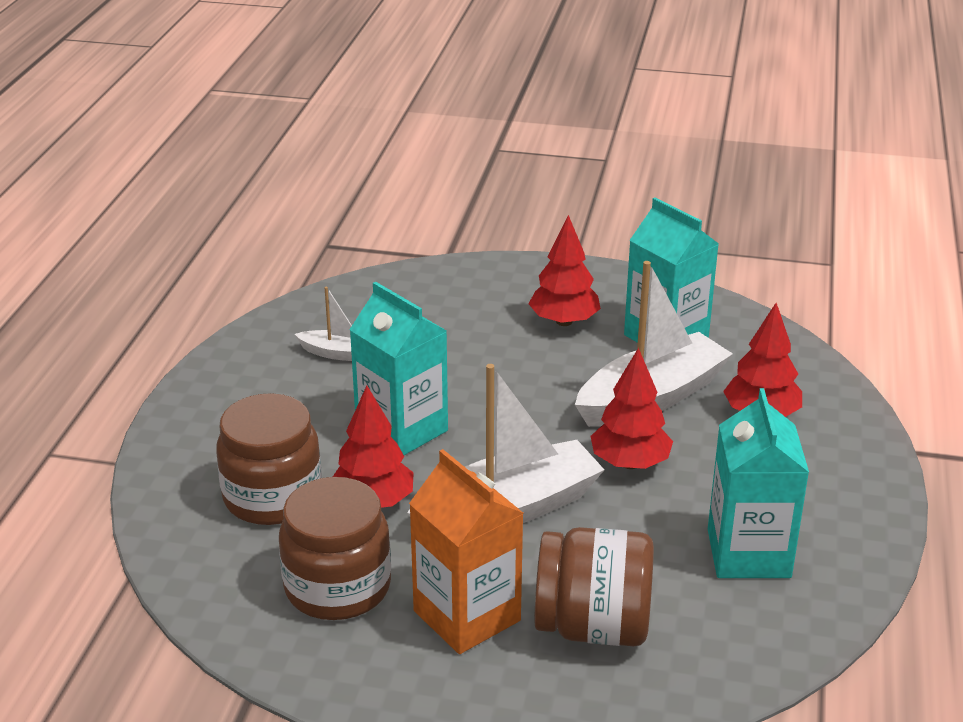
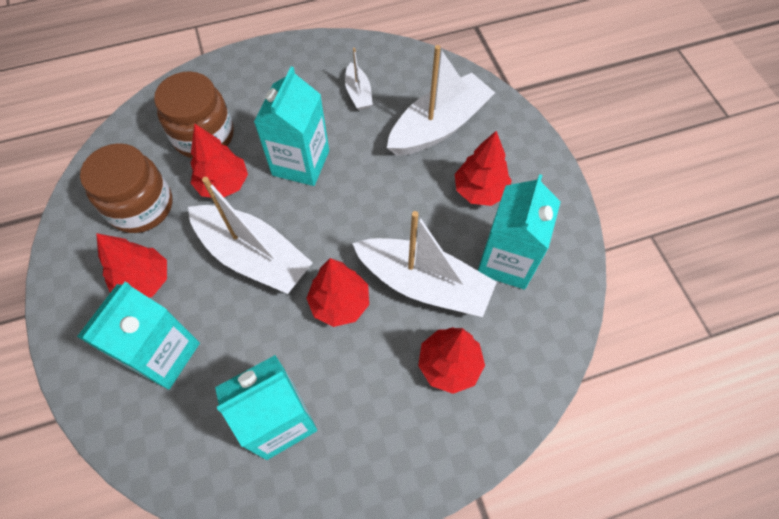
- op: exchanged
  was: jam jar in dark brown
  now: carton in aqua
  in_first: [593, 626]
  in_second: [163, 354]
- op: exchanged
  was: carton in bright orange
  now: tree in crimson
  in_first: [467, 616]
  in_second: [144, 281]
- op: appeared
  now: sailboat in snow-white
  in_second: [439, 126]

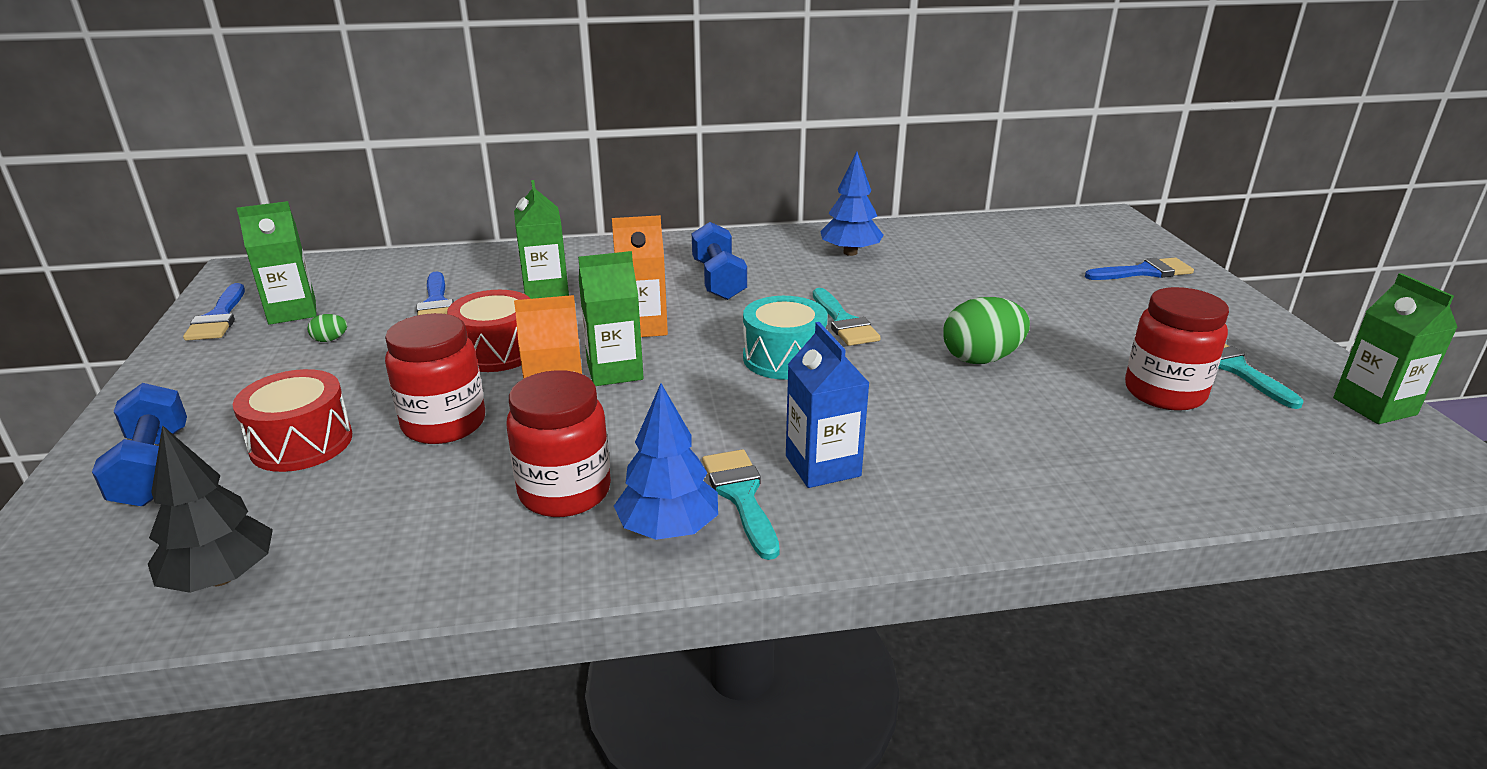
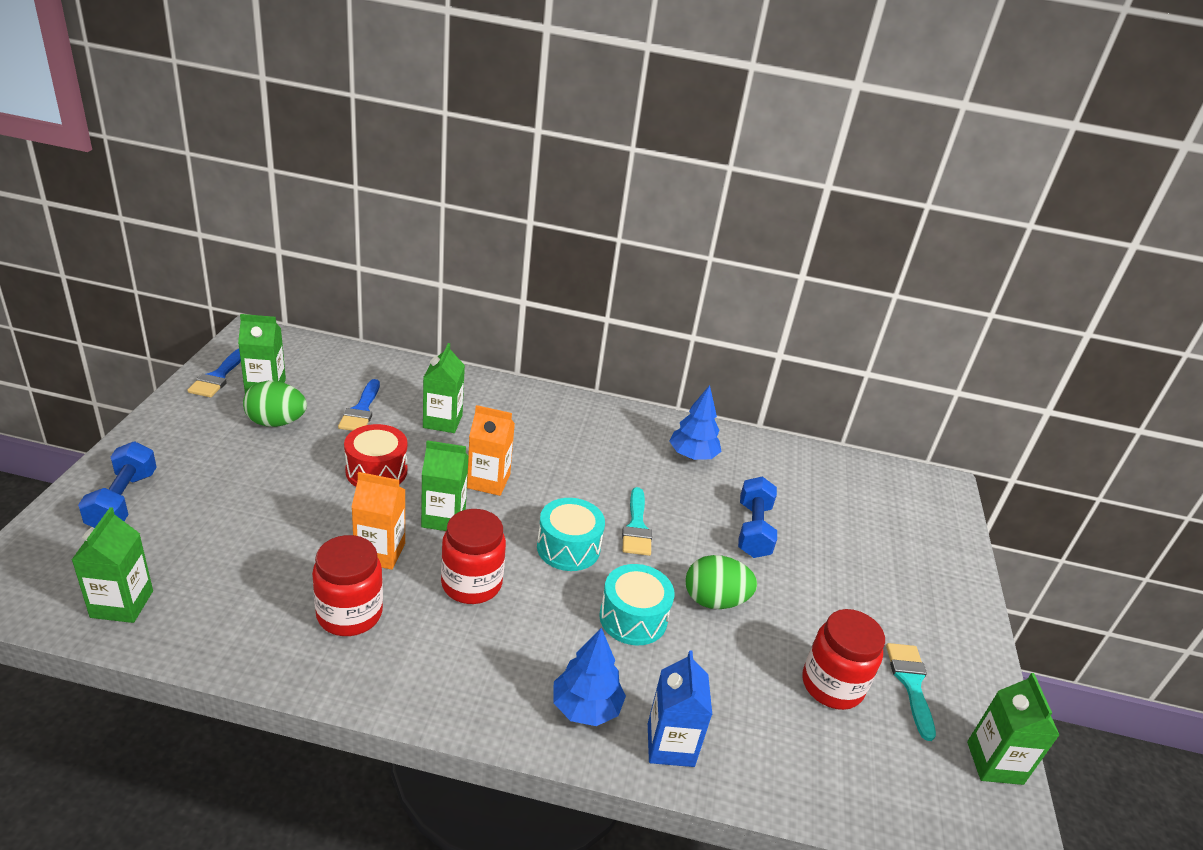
- op: exchanged
  was: tree in ebony
  now: carton in leaf-green
  in_first: [221, 577]
  in_second: [122, 604]
- op: size
  was: egg shape in leaf-green
  in_first: [330, 340]
  in_second: [276, 422]
  ratio: 2.28
- op: relocated
  was: jam jar in crimson
  in_first: [444, 424]
  in_second: [471, 584]
- op: relocated
  was: tree in cobalt
  in_first: [668, 529]
  in_second: [586, 707]
- op: appeared
  now: snare drum in aqua
  in_second: [633, 618]
- op: relocated
  was: carton in cobalt
  in_first: [822, 466]
  in_second: [670, 745]
- op: relocated
  was: free weight in cobalt
  in_first: [718, 280]
  in_second: [753, 530]
- op: missing
  was: snare drum in crimson
  in_first: [301, 443]
- op: missing
  was: brush in aqua
  in_first: [741, 496]
- op: missing
  was: brush in cobalt
  in_first: [1144, 272]

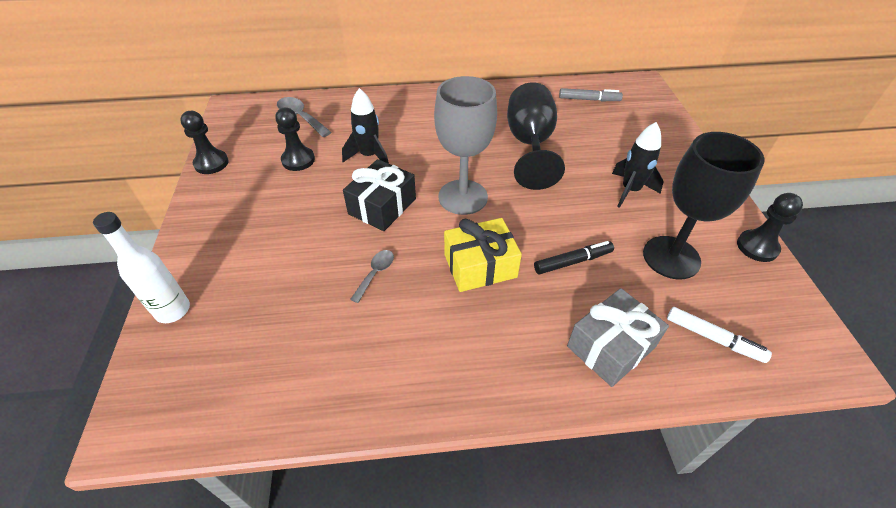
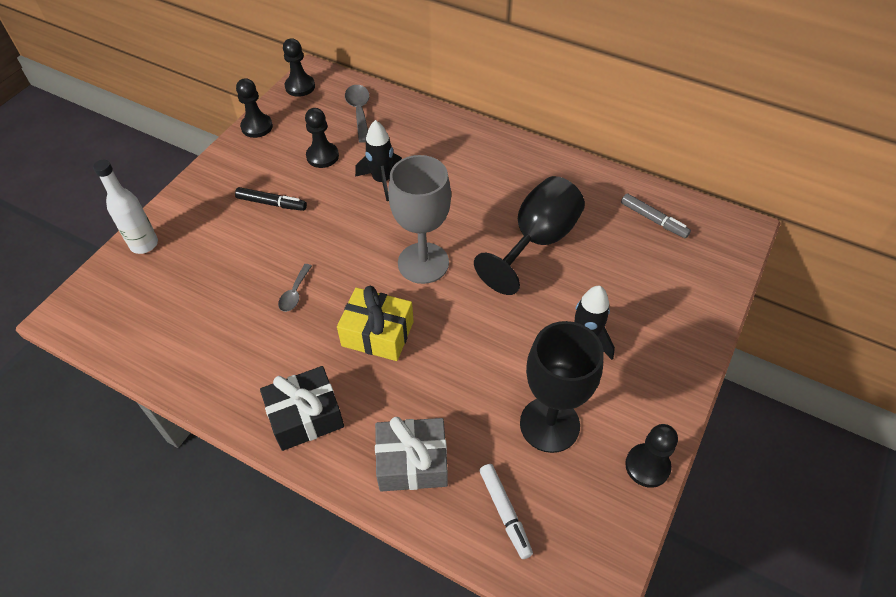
- op: relocated
  was: marker in ebony
  in_first: [572, 262]
  in_second: [272, 203]
- op: relocated
  was: wrapped gift in ebony
  in_first: [382, 206]
  in_second: [305, 416]
- op: spun
  was: tablespoon in gray
  in_first: [375, 273]
  in_second: [294, 293]
  clockwise: 135
- op: appeared
  now: chess pawn in ebony
  in_second: [300, 87]

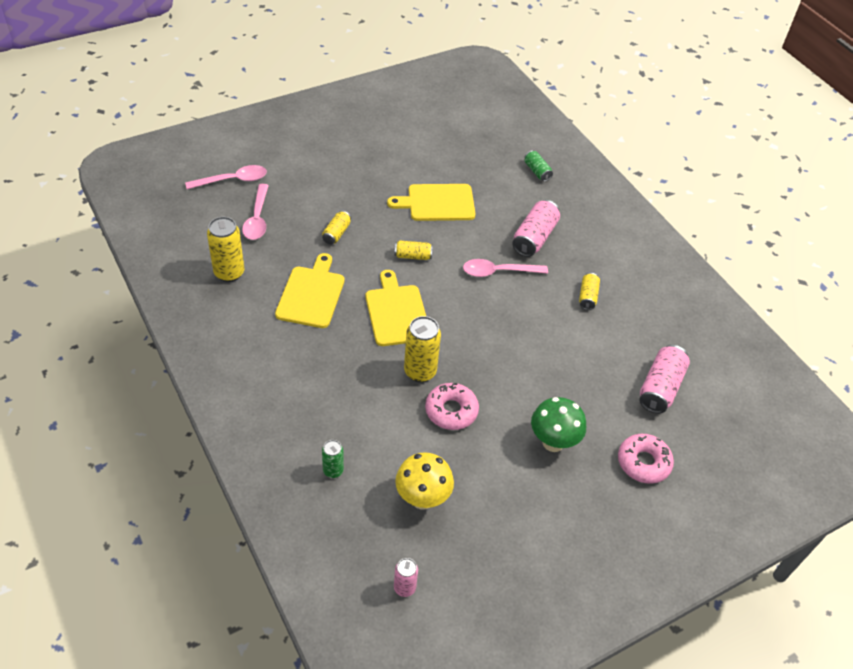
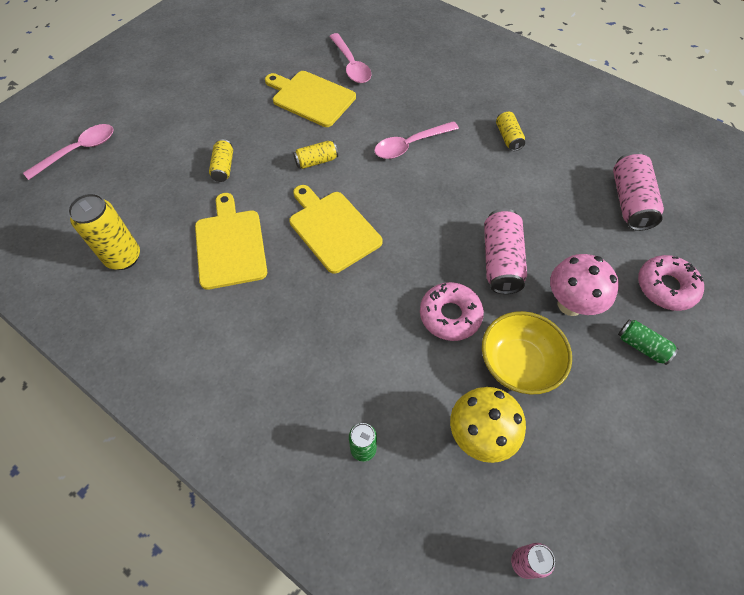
- op: spun
  was: cutting board in yellow
  in_first: [437, 203]
  in_second: [311, 97]
  clockwise: 60
- op: relocated
  was: tablespoon in pink
  in_first: [257, 219]
  in_second: [351, 65]
- op: appeared
  now: serving bowl in yellow
  in_second: [518, 363]
- op: relocated
  was: soda can in pink
  in_first: [534, 237]
  in_second: [500, 260]
- op: colour
  was: fungus in leaf-green
  now: fungus in pink
  in_first: [553, 442]
  in_second: [570, 304]
- op: relocated
  was: soda can in leaf-green
  in_first: [537, 171]
  in_second: [642, 346]
- op: missing
  was: soda can in yellow
  in_first: [420, 371]

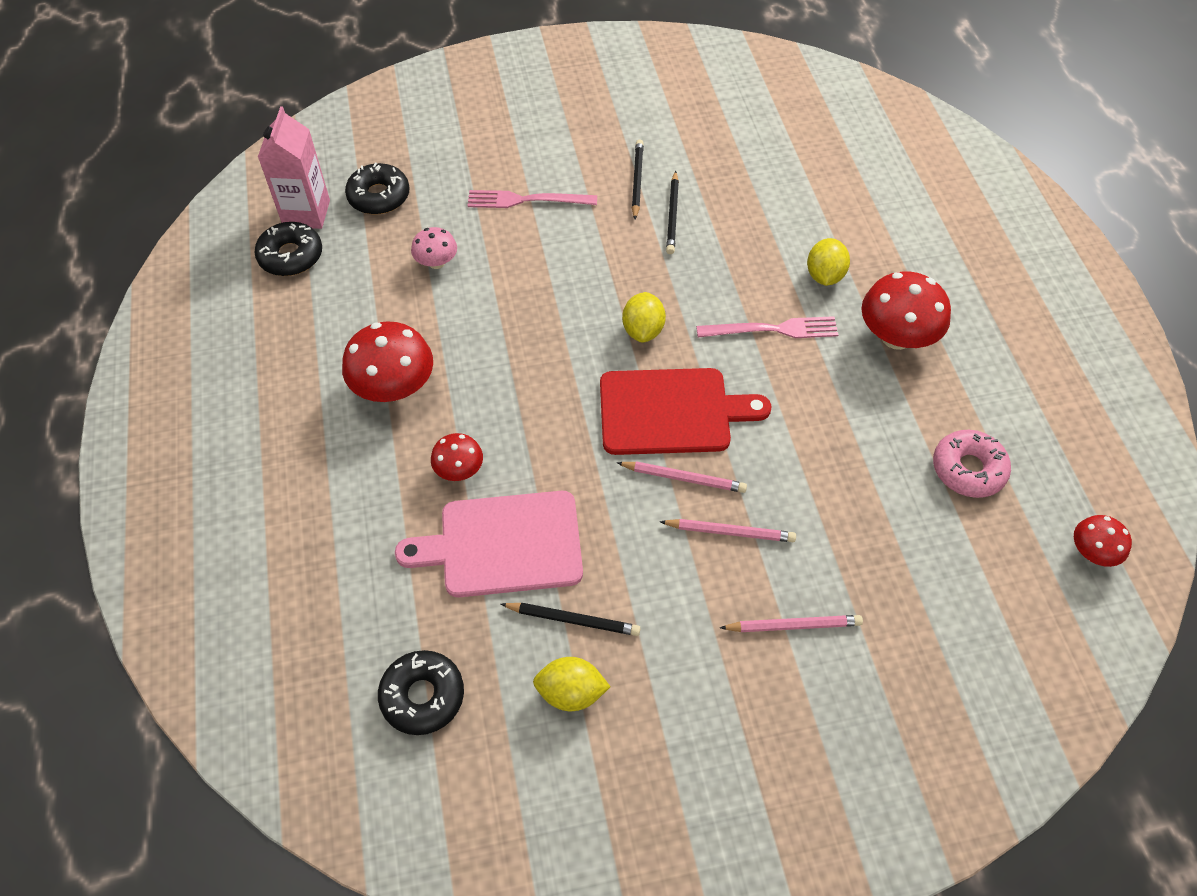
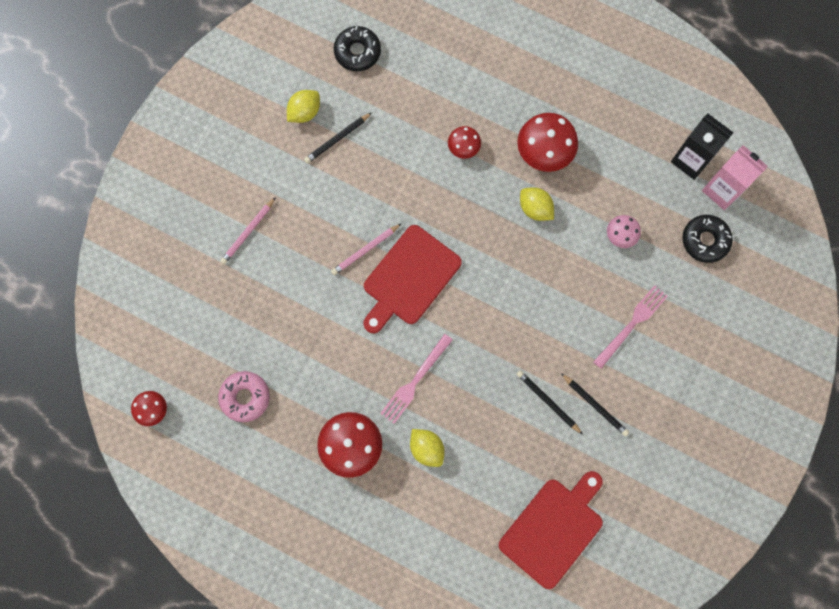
- op: appeared
  now: cutting board in crimson
  in_second: [553, 529]
- op: relocated
  was: toy lemon in yellow
  in_first: [643, 330]
  in_second: [535, 208]
- op: exchanged
  was: doughnut in ebony
  now: carton in ebony
  in_first: [291, 256]
  in_second: [691, 160]
- op: missing
  was: cutting board in pink
  in_first: [503, 544]
- op: missing
  was: lead pencil in pink
  in_first: [730, 532]

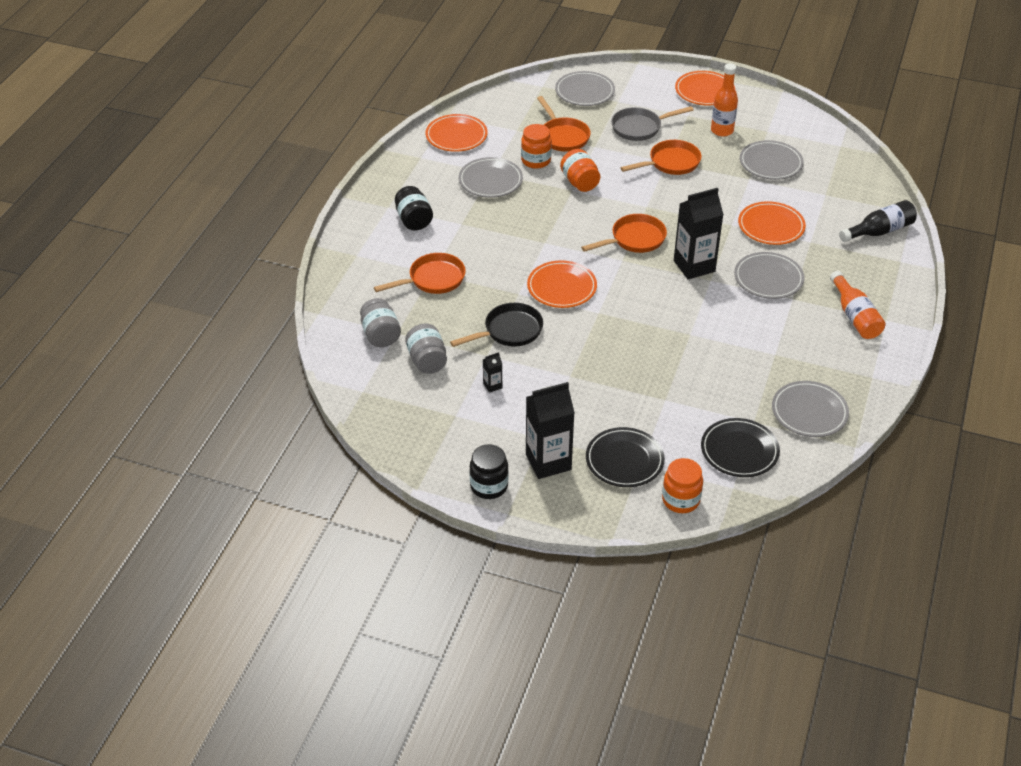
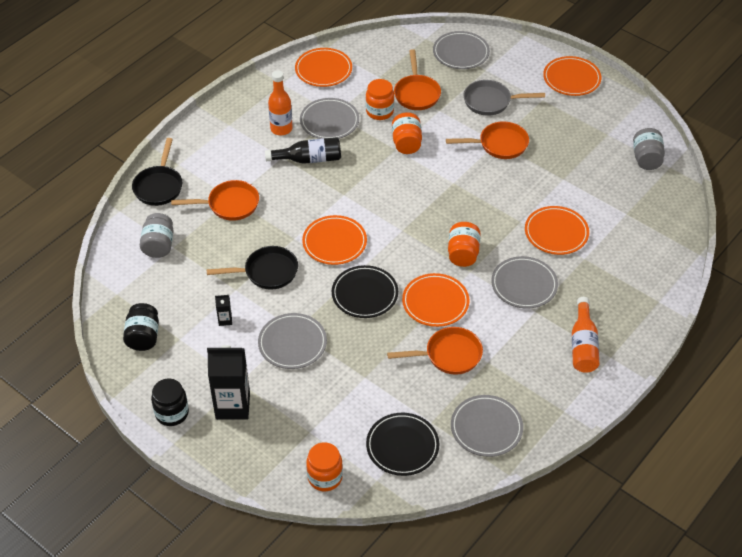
- op: relocated
  was: jam jar in ebony
  in_first: [414, 220]
  in_second: [143, 337]
- op: appeared
  now: skillet in ebony
  in_second: [159, 186]
- op: relocated
  was: plate in gray
  in_first: [770, 163]
  in_second: [292, 343]
- op: relocated
  was: flask in ebony
  in_first: [879, 231]
  in_second: [309, 159]
- op: relocated
  was: flask in bright orange
  in_first: [722, 131]
  in_second: [281, 129]
- op: relocated
  was: plate in ebony
  in_first: [624, 460]
  in_second: [365, 294]
- op: relocated
  was: skillet in bright orange
  in_first: [634, 239]
  in_second: [449, 355]
- op: appeared
  now: plate in bright orange
  in_second: [435, 302]
- op: exchanged
  was: carton in ebony
  now: jam jar in bright orange
  in_first: [694, 266]
  in_second: [463, 254]
- op: relocated
  was: jam jar in gray
  in_first: [427, 361]
  in_second: [646, 159]

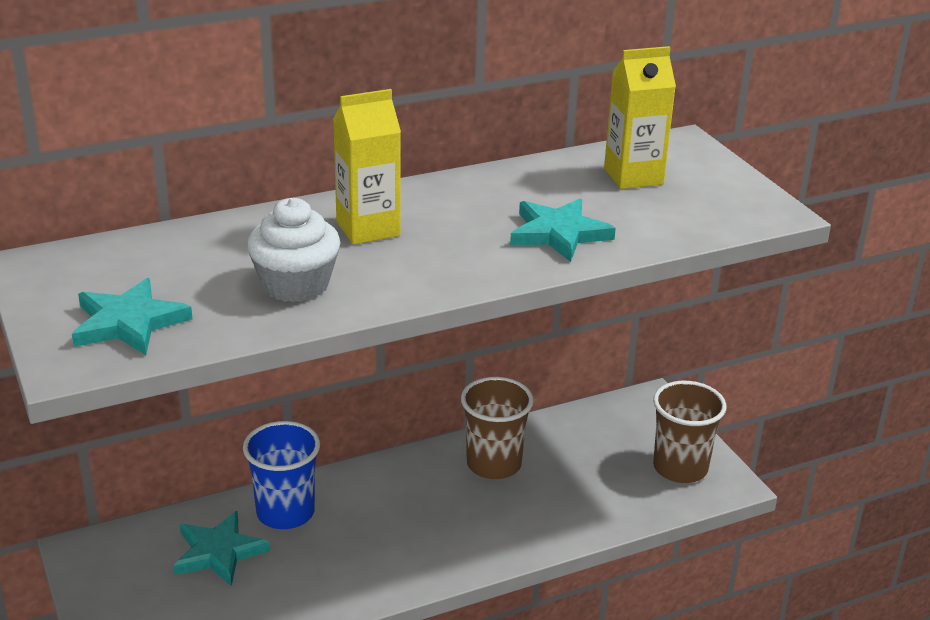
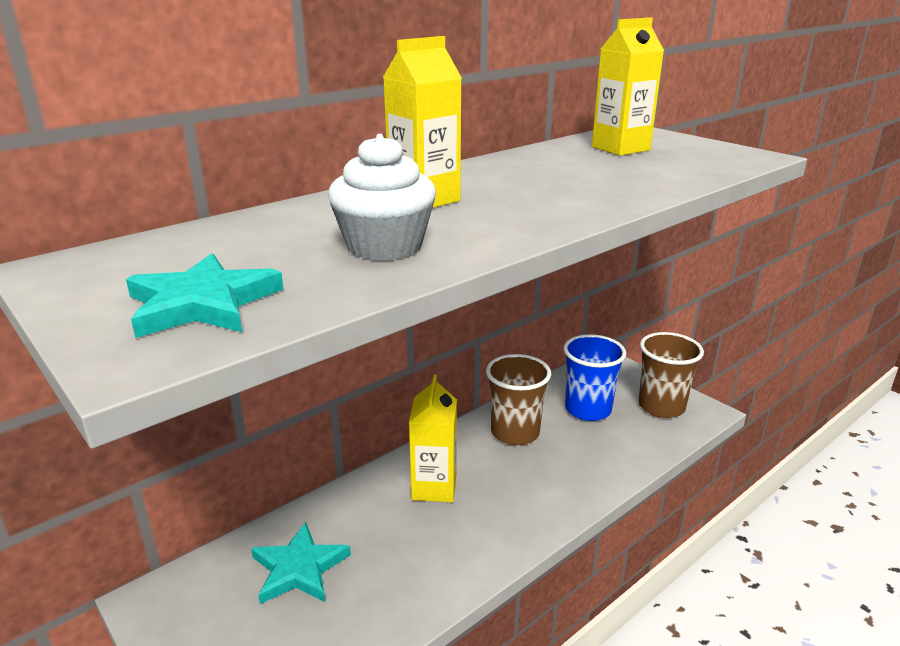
- op: appeared
  now: carton in yellow
  in_second: [434, 487]
- op: relocated
  was: beaker in cobalt
  in_first: [285, 512]
  in_second: [588, 409]
- op: missing
  was: star in aqua
  in_first: [559, 234]

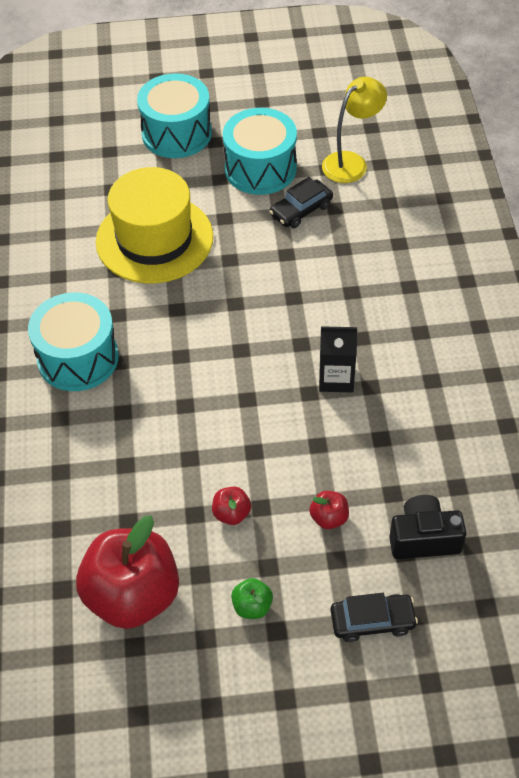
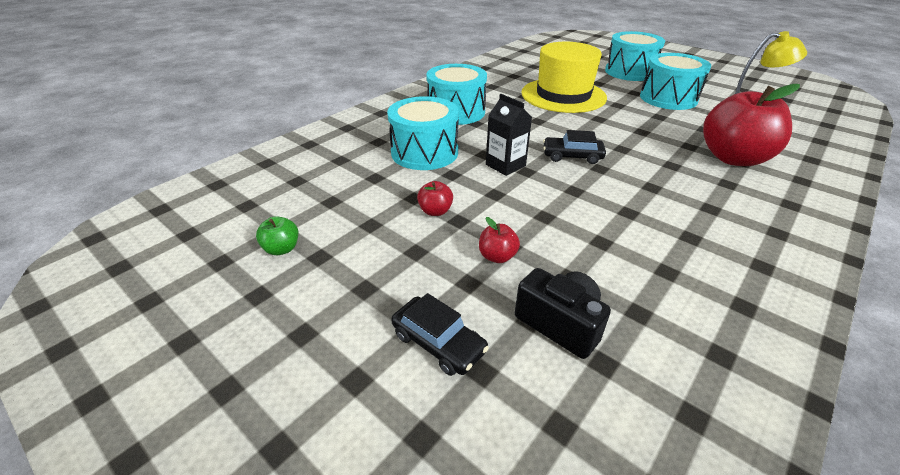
- op: relocated
  was: apple fruit in leaf-green
  in_first: [252, 606]
  in_second: [282, 249]
- op: appeared
  now: snare drum in aqua
  in_second: [424, 152]
- op: relocated
  was: carton in ebony
  in_first: [336, 378]
  in_second: [505, 165]
- op: relocated
  was: car in ebony
  in_first: [301, 210]
  in_second: [572, 156]
- op: relocated
  was: apple fruit in crimson
  in_first: [133, 596]
  in_second: [733, 158]

